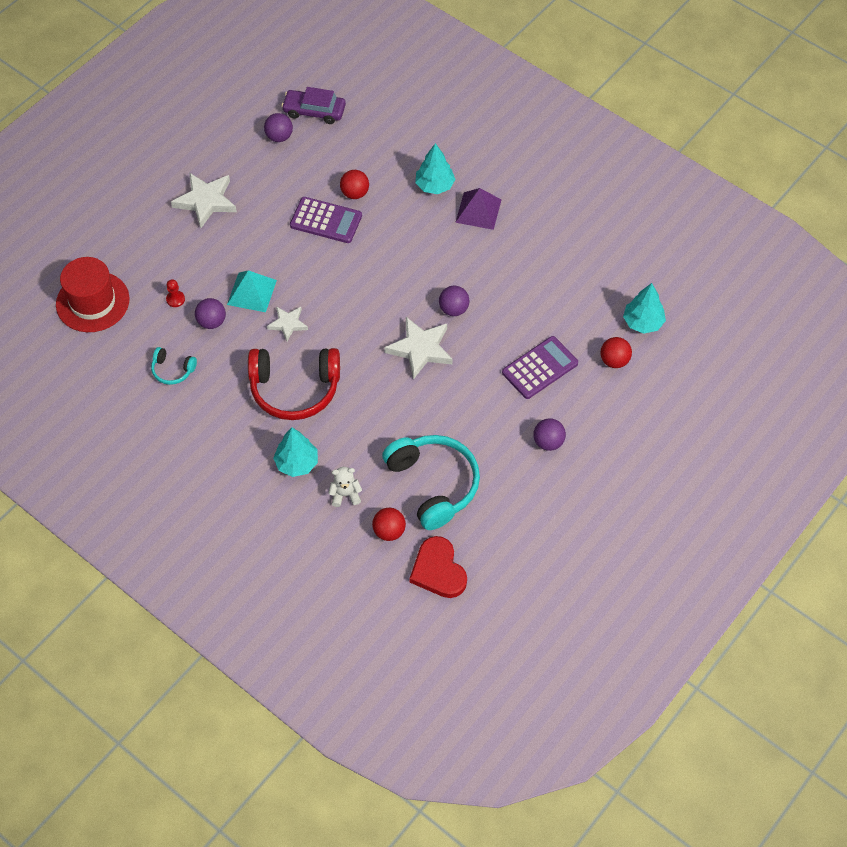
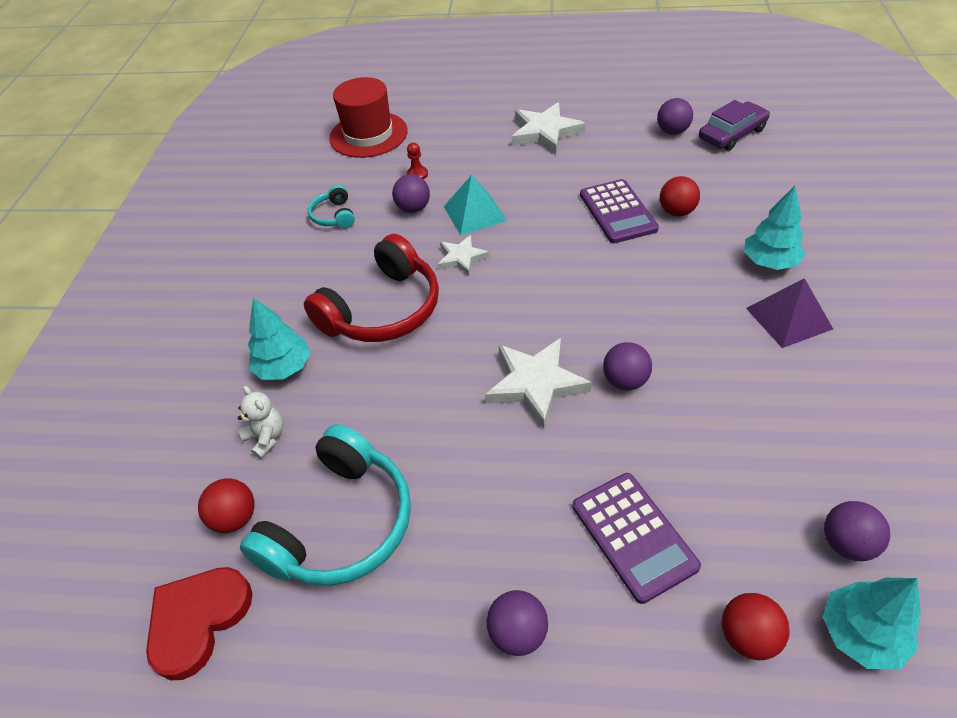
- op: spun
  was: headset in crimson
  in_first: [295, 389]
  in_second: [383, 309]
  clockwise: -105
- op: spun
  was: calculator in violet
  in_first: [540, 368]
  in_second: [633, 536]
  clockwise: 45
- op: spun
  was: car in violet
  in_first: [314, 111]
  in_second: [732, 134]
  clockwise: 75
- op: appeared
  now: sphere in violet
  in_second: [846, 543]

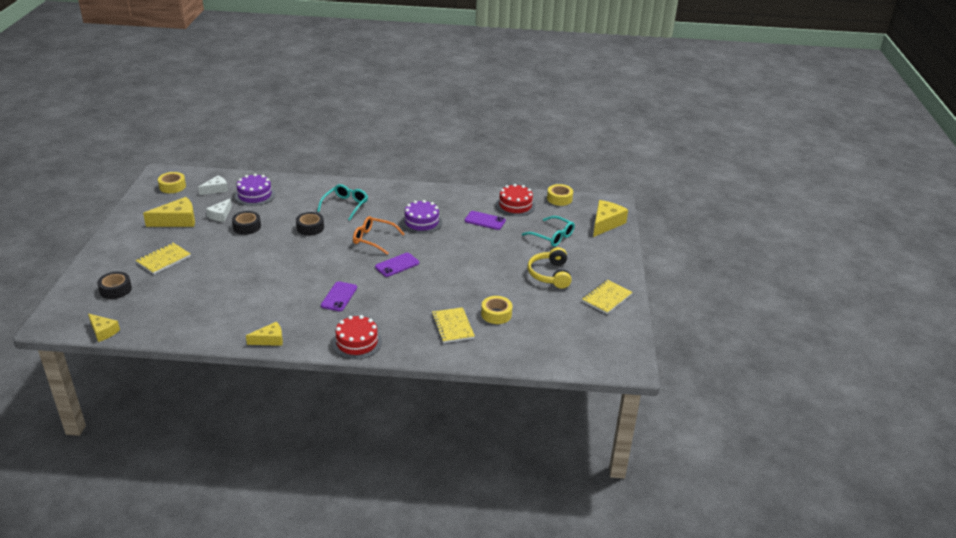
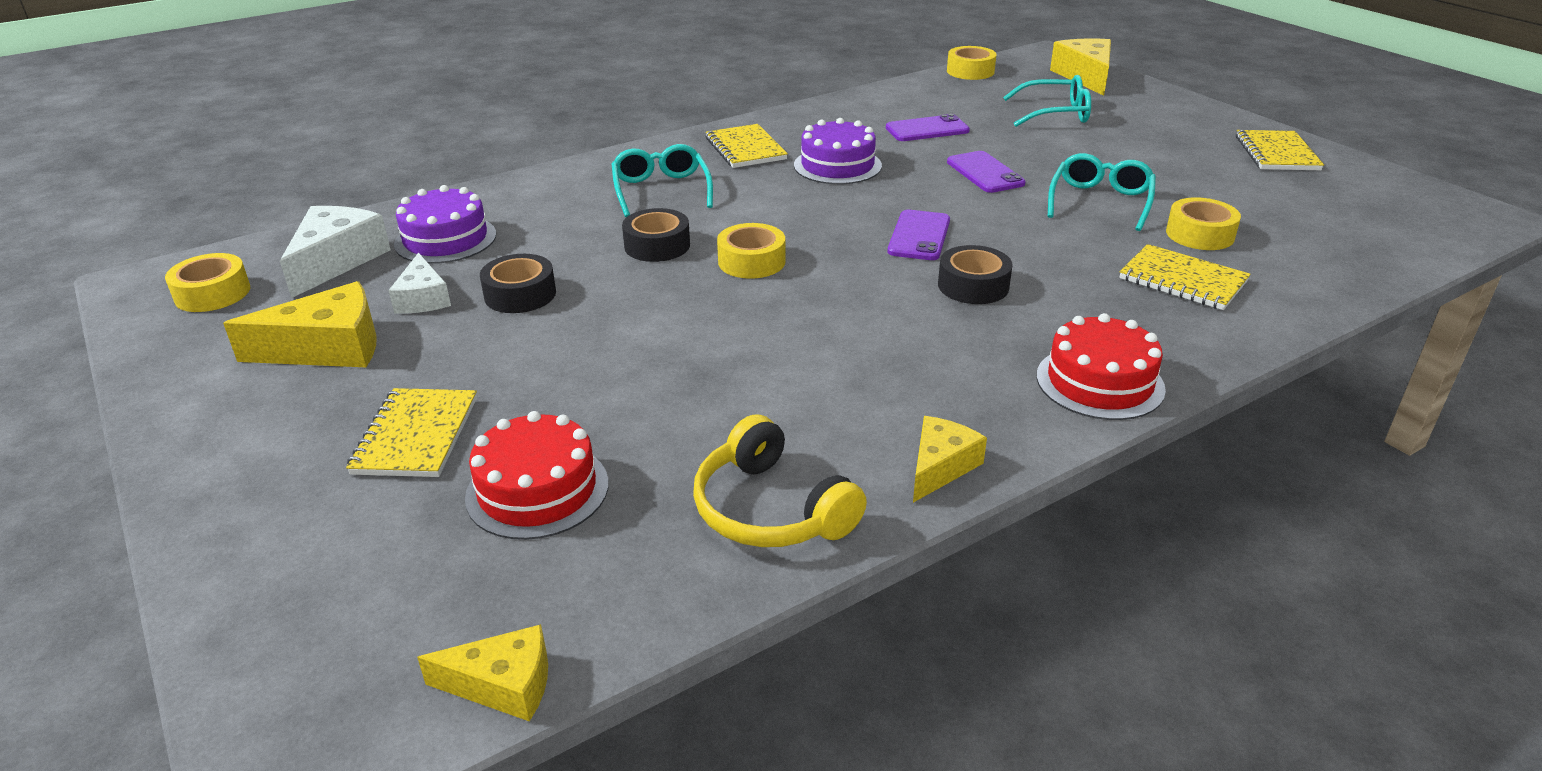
- op: spun
  was: cheese in yellow
  in_first: [177, 221]
  in_second: [328, 348]
  clockwise: 45
- op: size
  was: cheese in snow-white
  in_first: [216, 189]
  in_second: [336, 261]
  ratio: 1.6
- op: relocated
  was: layer cake in crimson
  in_first: [515, 205]
  in_second: [537, 490]
- op: relocated
  was: headset in yellow
  in_first: [550, 274]
  in_second: [771, 509]
- op: appeared
  now: notepad in yellow
  in_second: [745, 149]
- op: appeared
  now: roll of tape in yellow
  in_second: [751, 261]
- op: relocated
  was: roll of tape in ebony
  in_first: [115, 289]
  in_second: [973, 286]
- op: relocated
  was: phone in violet
  in_first: [339, 297]
  in_second: [985, 173]
- op: appeared
  now: glasses in aqua
  in_second: [1100, 202]
- op: missing
  was: glasses in bright orange
  in_first: [374, 239]

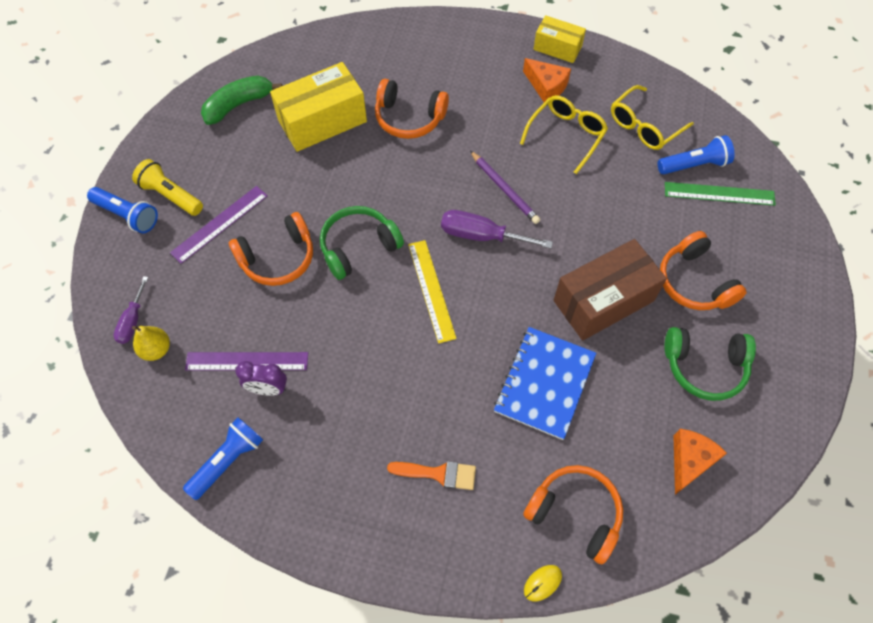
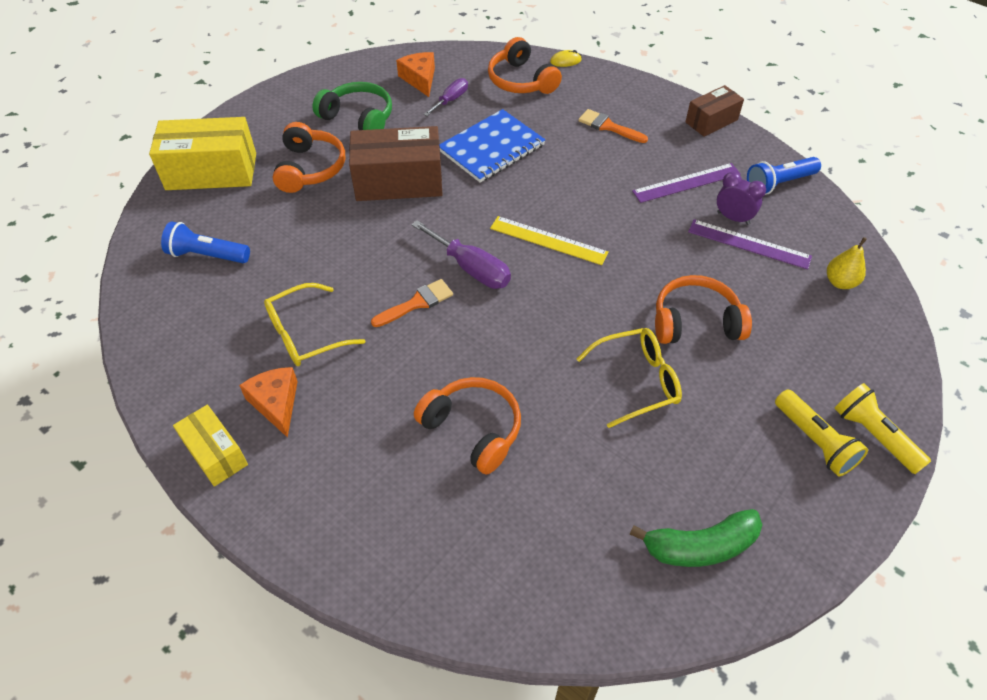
- op: relocated
  was: package in yellow
  in_first: [322, 121]
  in_second: [211, 171]
- op: exchanged
  was: lead pencil in violet
  now: brush in bright orange
  in_first: [504, 189]
  in_second: [417, 303]
- op: spun
  was: cheese in bright orange
  in_first: [690, 461]
  in_second: [420, 79]
  clockwise: 105
- op: relocated
  was: screwdriver in violet
  in_first: [132, 321]
  in_second: [451, 100]
- op: spun
  was: straightedge in yellow
  in_first: [431, 290]
  in_second: [548, 240]
  clockwise: -75
- op: relocated
  was: glasses in yellow
  in_first: [644, 126]
  in_second: [637, 381]
- op: relocated
  was: straightedge in violet
  in_first: [219, 224]
  in_second: [686, 183]
- op: appeared
  now: package in dark brown
  in_second: [711, 121]
- op: colour
  was: pocket torch in cobalt
  now: pocket torch in yellow
  in_first: [127, 215]
  in_second: [873, 435]
- op: missing
  was: headset in leaf-green
  in_first: [358, 247]
- op: missing
  was: straightedge in leaf-green
  in_first: [719, 193]

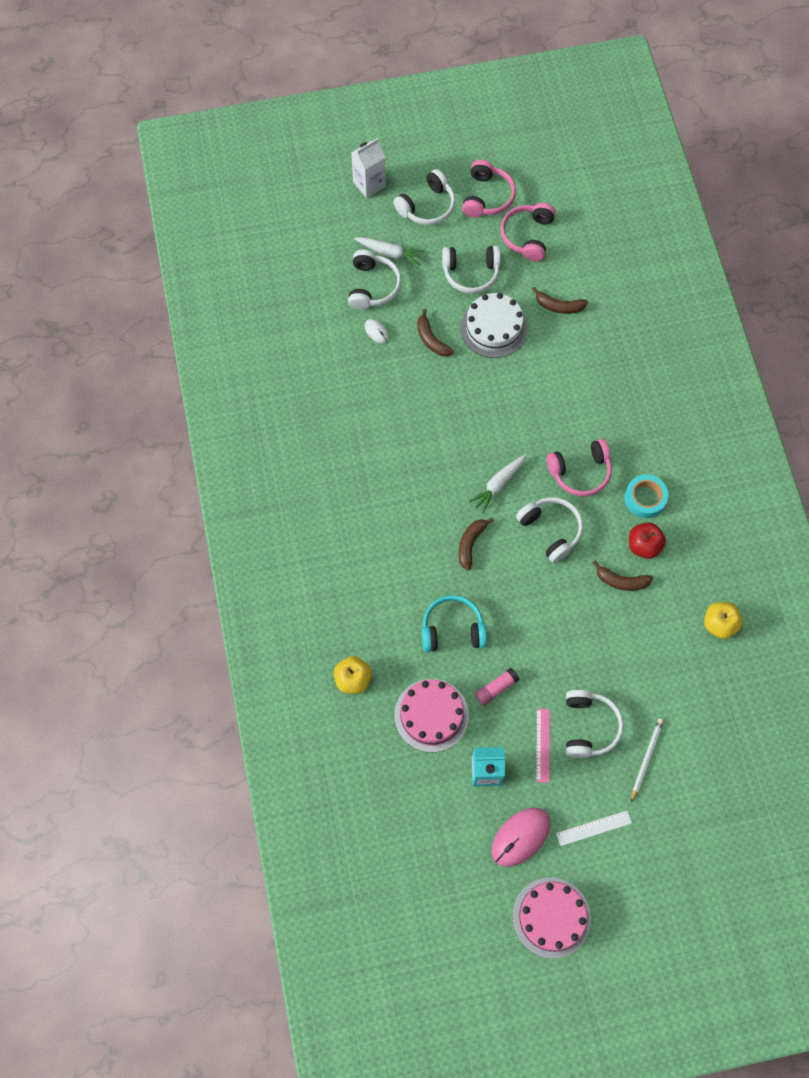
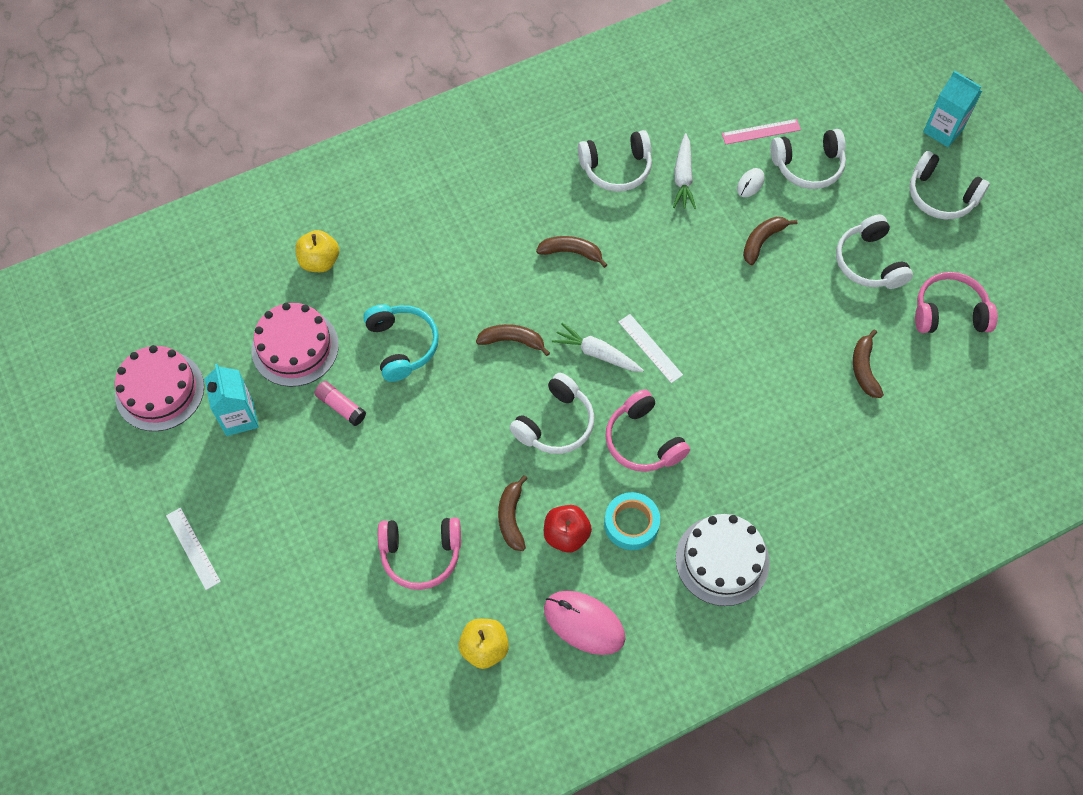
- op: relocated
  was: layer cake in pink
  in_first: [551, 917]
  in_second: [159, 390]
- op: relocated
  was: headset in pink
  in_first: [487, 197]
  in_second: [421, 554]
- op: appeared
  now: toy banana in dark brown
  in_second: [571, 252]
- op: relocated
  was: computer mouse in pink
  in_first: [520, 837]
  in_second: [584, 623]
- op: relocated
  was: headset in snow-white
  in_first: [589, 726]
  in_second: [616, 168]
- op: appeared
  now: straightedge in snow-white
  in_second: [650, 348]
- op: relocated
  was: toy carrot in snow-white
  in_first: [390, 253]
  in_second: [683, 177]
- op: relocated
  was: layer cake in snow-white
  in_first: [493, 328]
  in_second: [722, 560]
- op: relocated
  was: straightedge in pink
  in_first: [543, 745]
  in_second: [761, 131]
- op: colour
  was: carton in snow-white
  now: carton in aqua
  in_first: [369, 184]
  in_second: [943, 130]
- op: missing
  was: lead pencil in snow-white
  in_first: [646, 758]

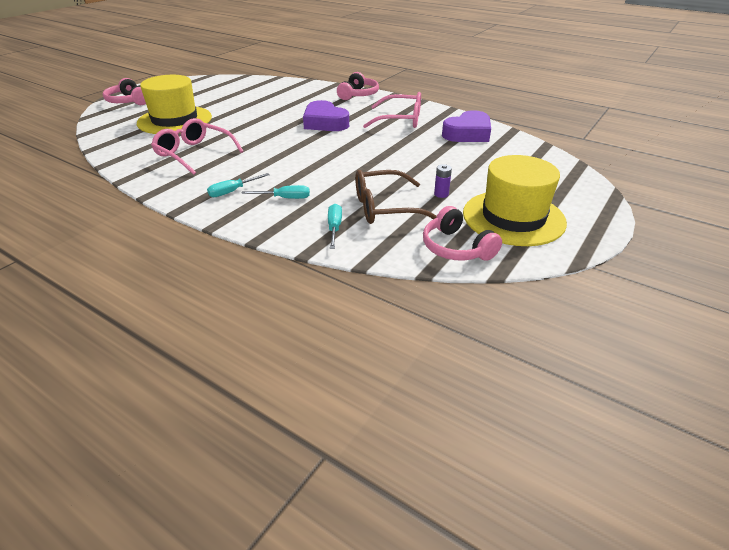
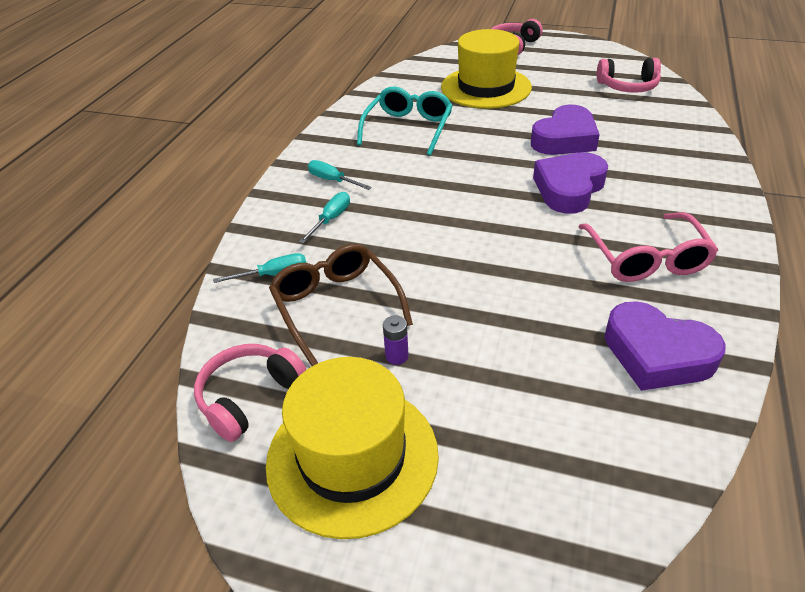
- op: spun
  was: screwdriver in aqua
  in_first: [285, 198]
  in_second: [331, 219]
  clockwise: -135
- op: colour
  was: glasses in pink
  now: glasses in aqua
  in_first: [194, 154]
  in_second: [408, 128]
- op: appeared
  now: love heart in violet
  in_second: [564, 139]
- op: relocated
  was: headset in pink
  in_first: [358, 95]
  in_second: [628, 86]

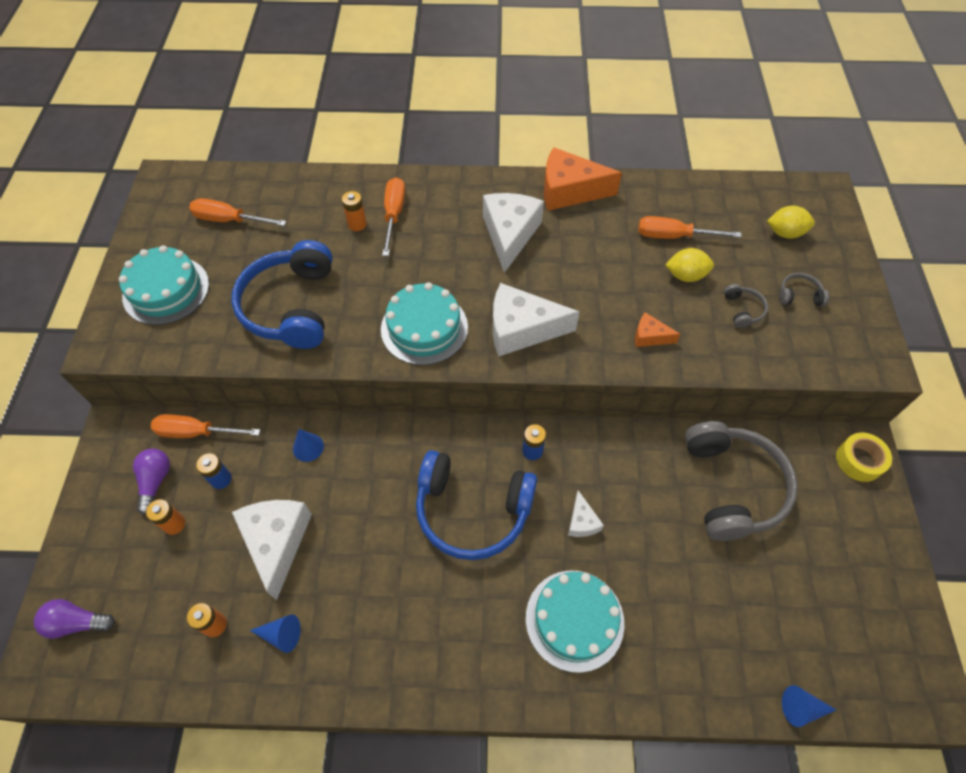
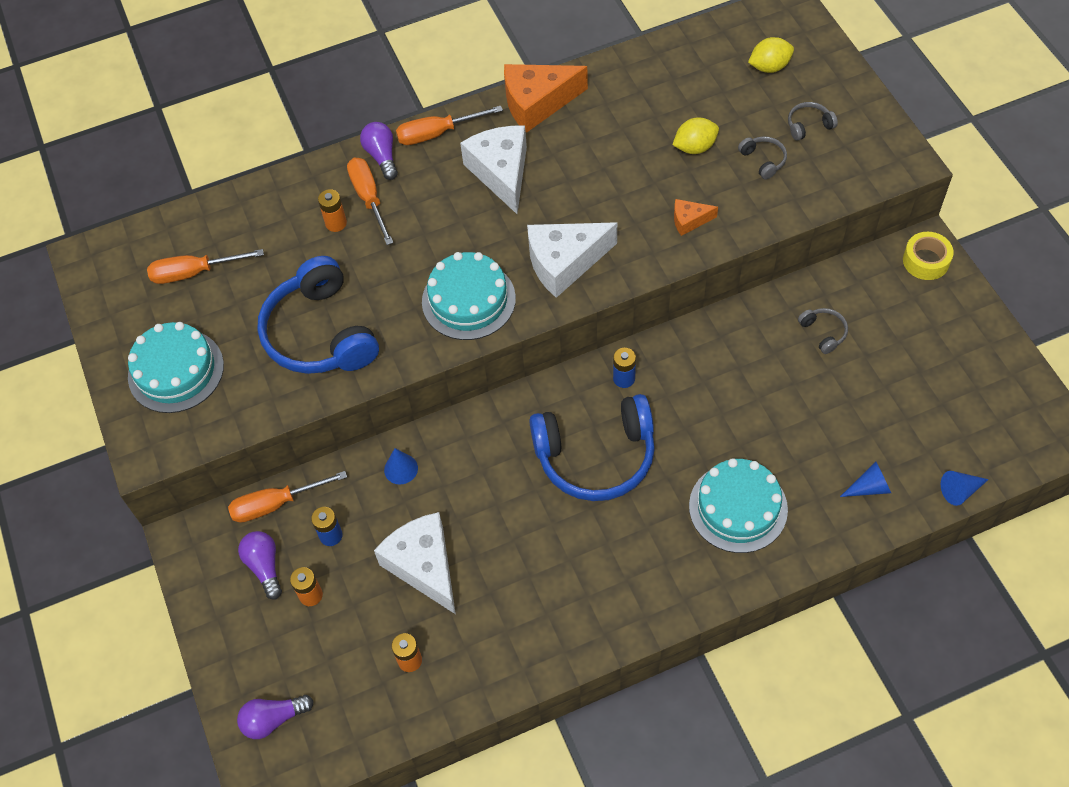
- op: appeared
  now: light bulb in violet
  in_second: [382, 156]
- op: relocated
  was: screwdriver in bright orange
  in_first: [673, 236]
  in_second: [437, 133]
- op: size
  was: headset in gray
  in_first: [732, 486]
  in_second: [823, 332]
  ratio: 0.41
- op: relocated
  was: cone shape in cobalt
  in_first: [281, 635]
  in_second: [869, 487]
- op: missing
  was: cheese in snow-white
  in_first: [582, 521]

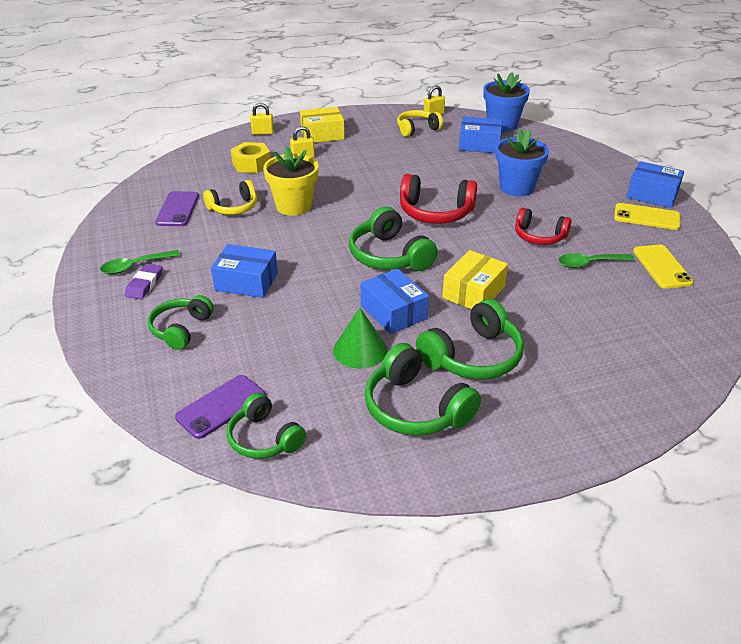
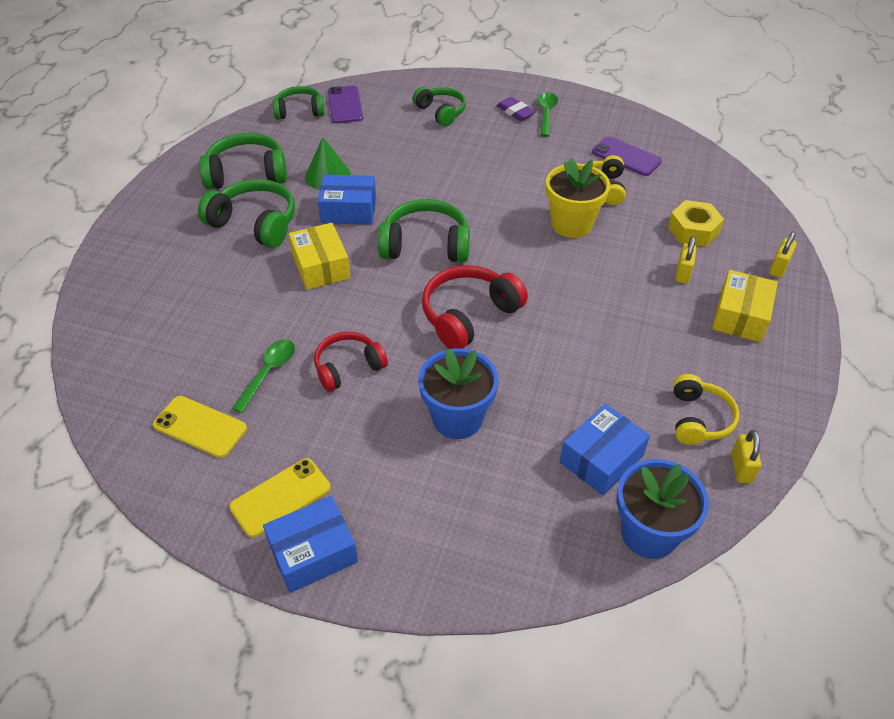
- op: spun
  was: headset in leaf-green
  in_first: [473, 357]
  in_second: [255, 223]
  clockwise: 120
- op: missing
  was: package in cobalt
  in_first: [246, 282]

